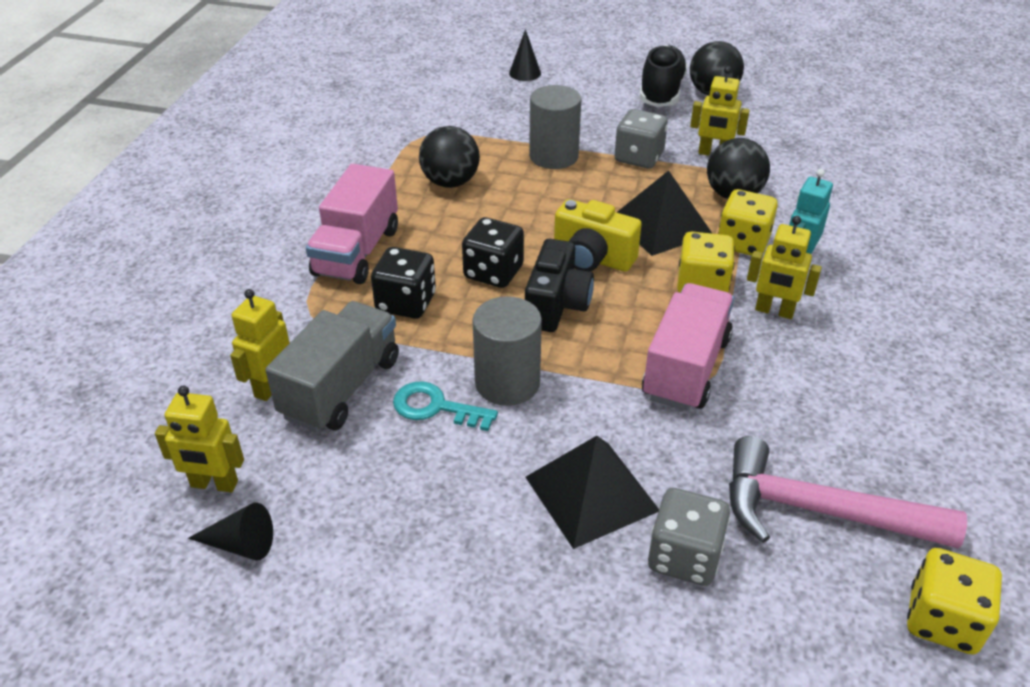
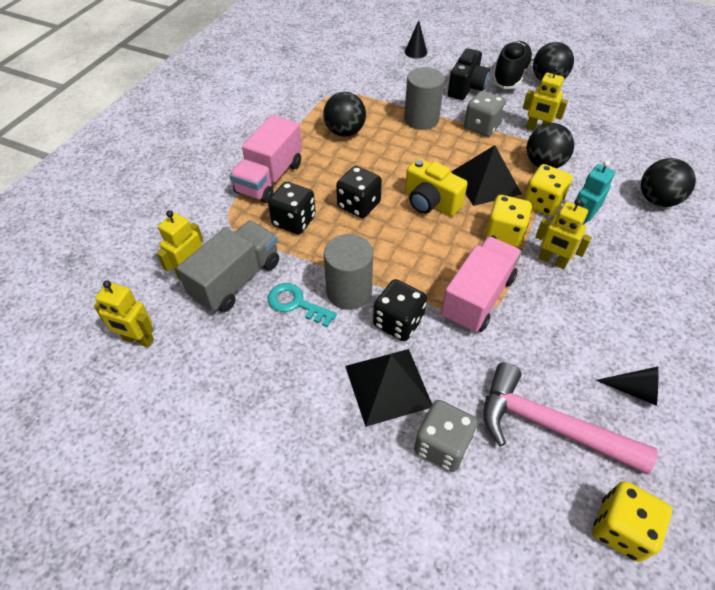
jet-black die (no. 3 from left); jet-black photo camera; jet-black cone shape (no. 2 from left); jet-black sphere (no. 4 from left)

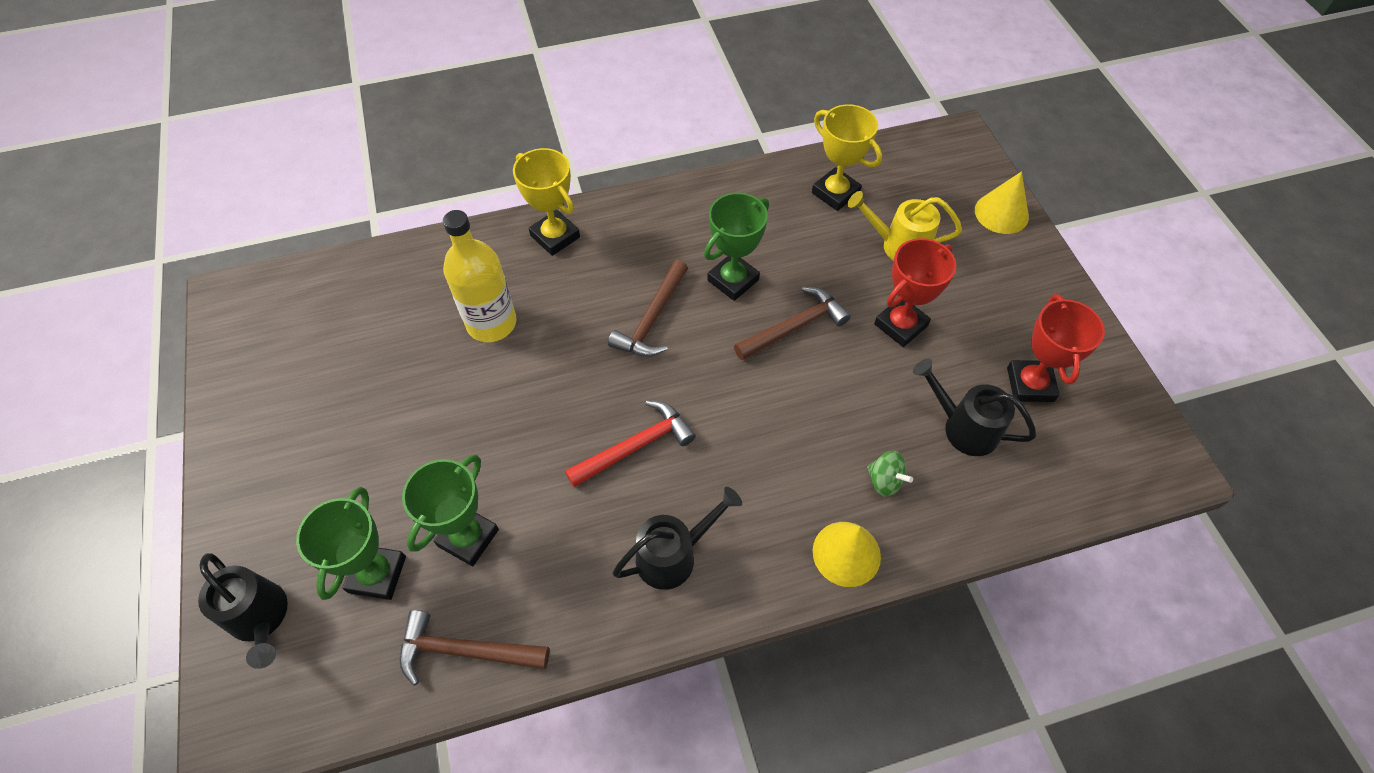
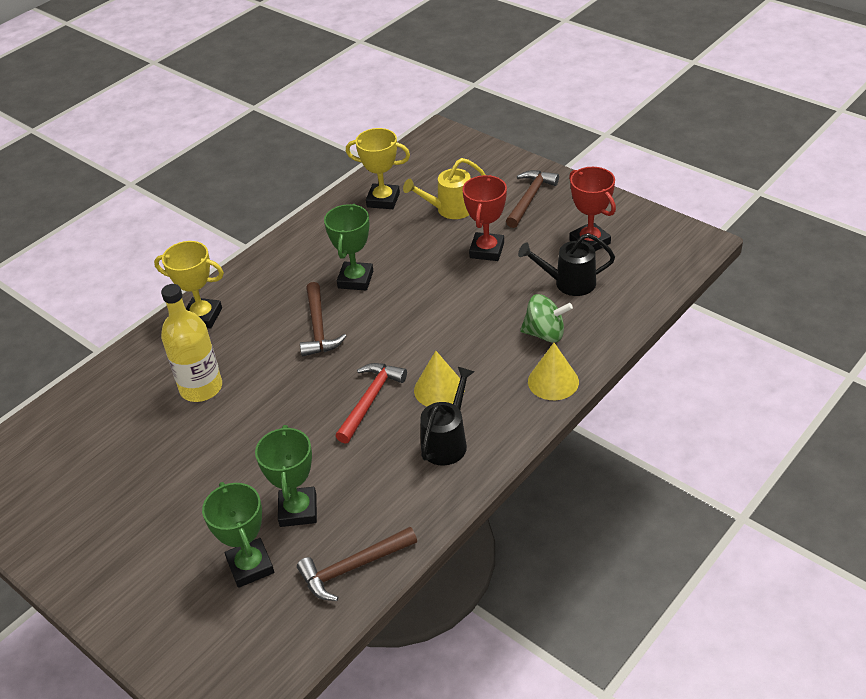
golden cone shape (no. 1 from left); russet claw hammer (no. 3 from left); emerald whirligig; jet-black watering pot (no. 1 from left in the first image)

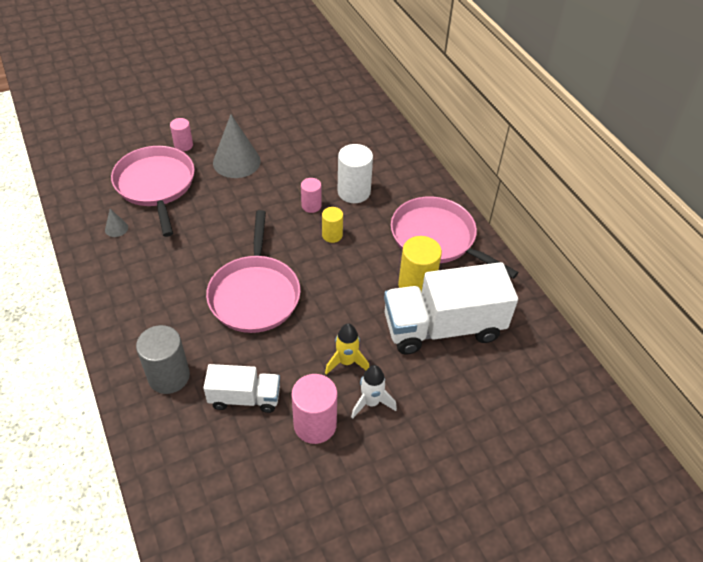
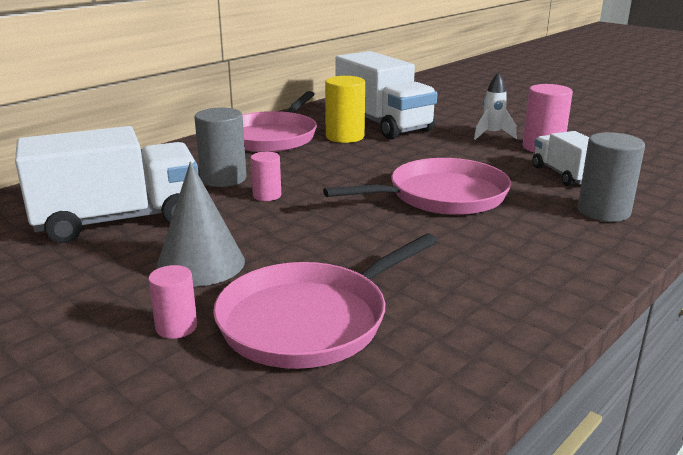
pure white truck (no. 1 from left); grey cylinder (no. 1 from left); grey cone shape (no. 1 from left in the first image); golden cylinder (no. 1 from left in the first image); golden toy rocket

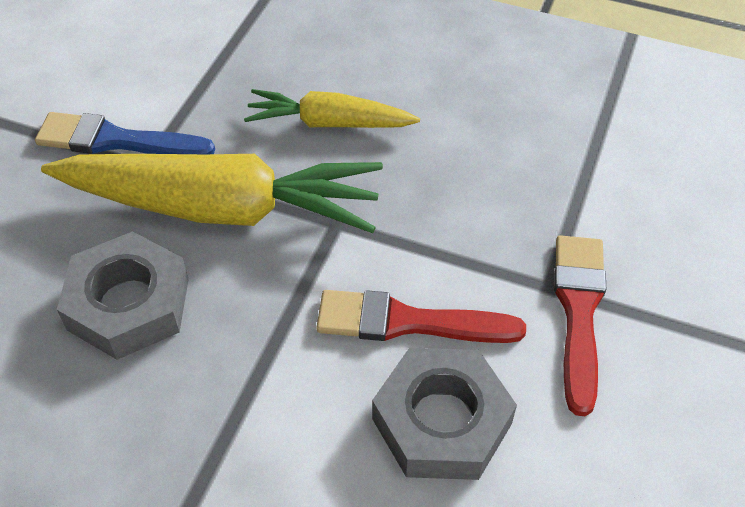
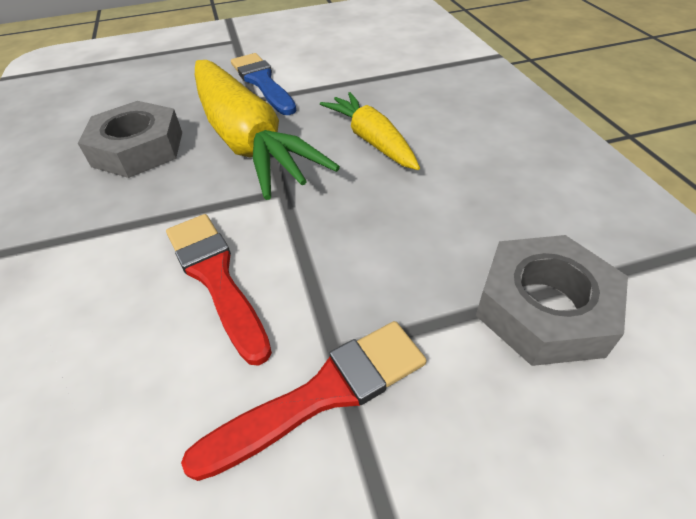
grey hex nut (no. 2 from left)

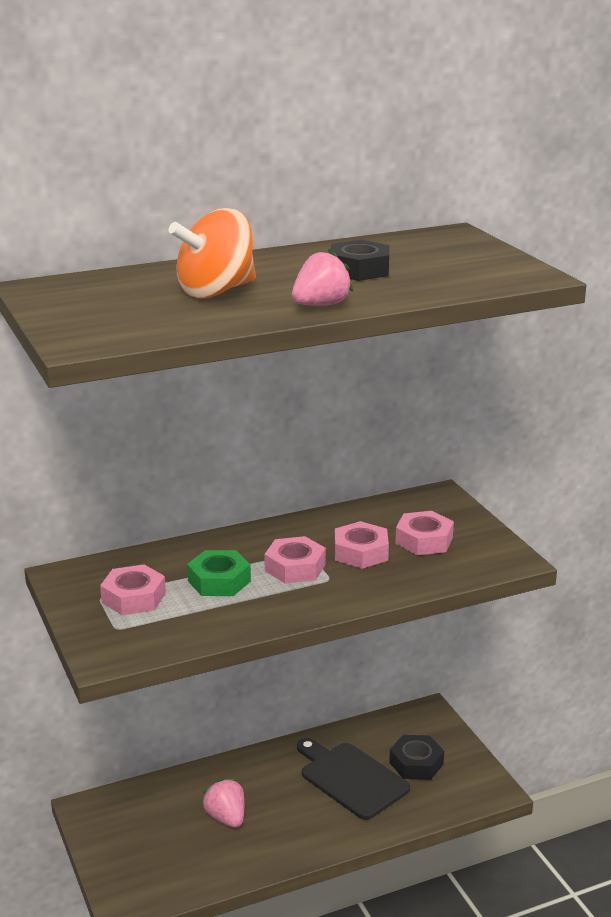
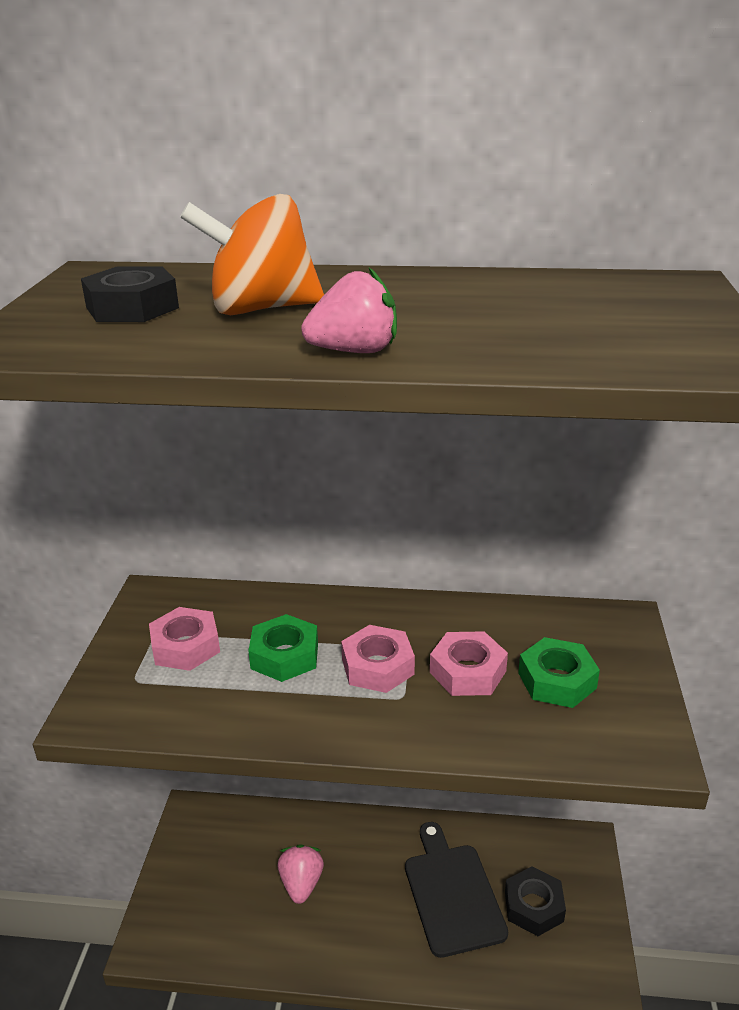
jet-black hex nut (no. 1 from left); emerald hex nut (no. 2 from left)

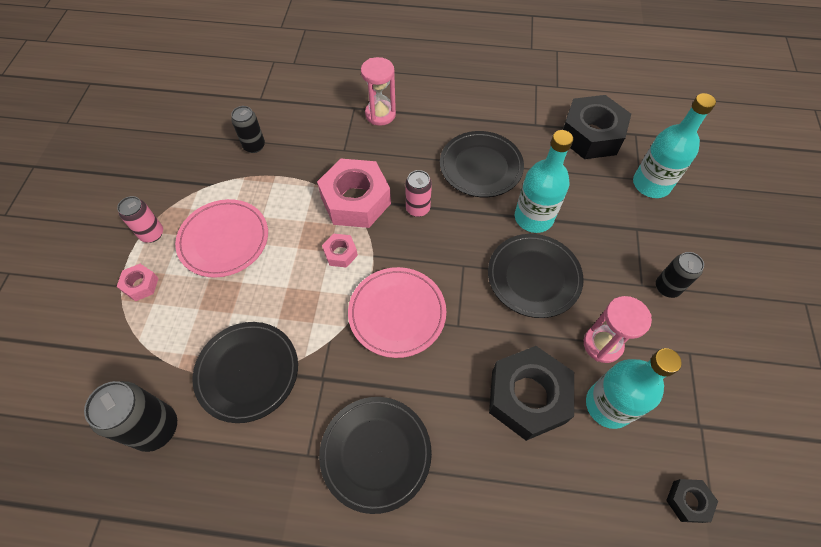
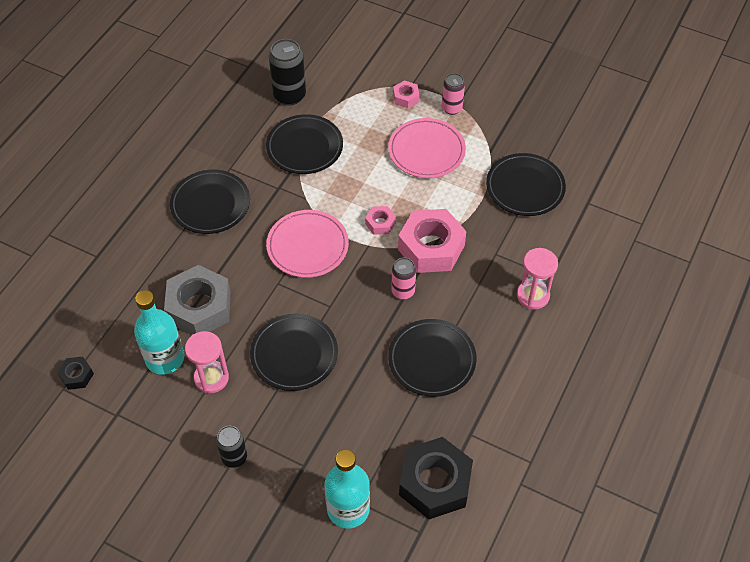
grey hex nut; jet-black plate (no. 5 from left); aqua drink bottle (no. 1 from left in the first image)

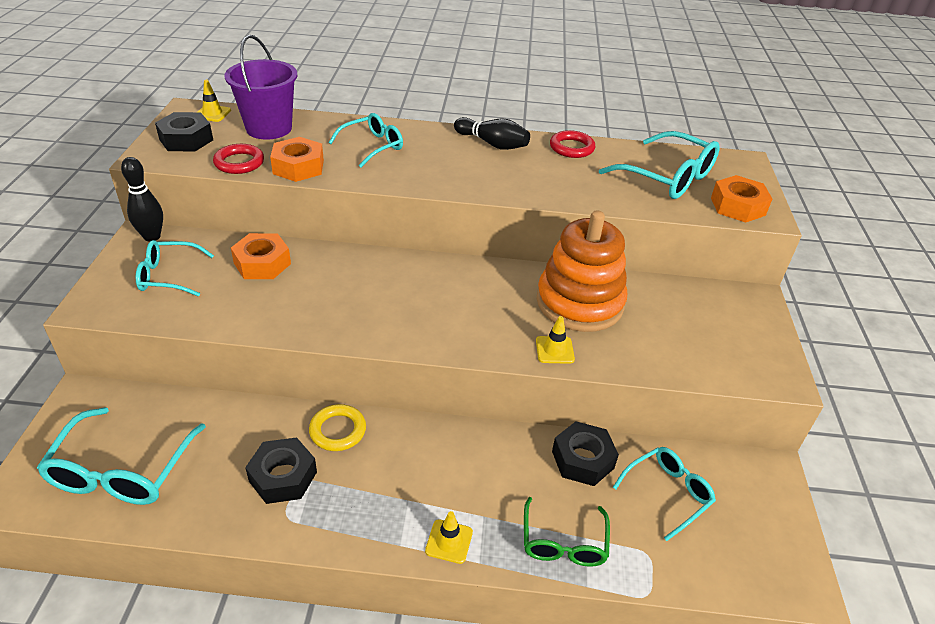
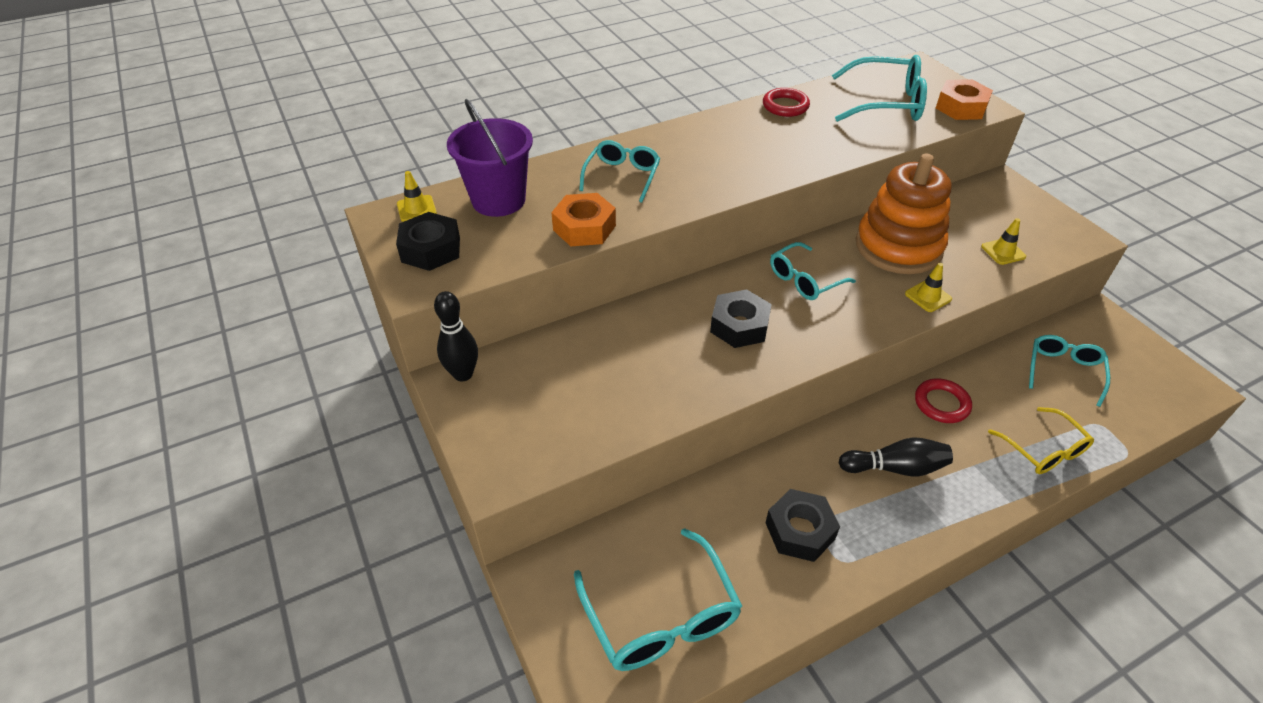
jet-black hex nut (no. 2 from left); aqua spectacles (no. 3 from left); jet-black bowling pin (no. 2 from left); crimson hoop (no. 2 from left); golden traffic cone (no. 3 from left); golden spectacles; orange hex nut (no. 1 from left in the first image); golden hoop

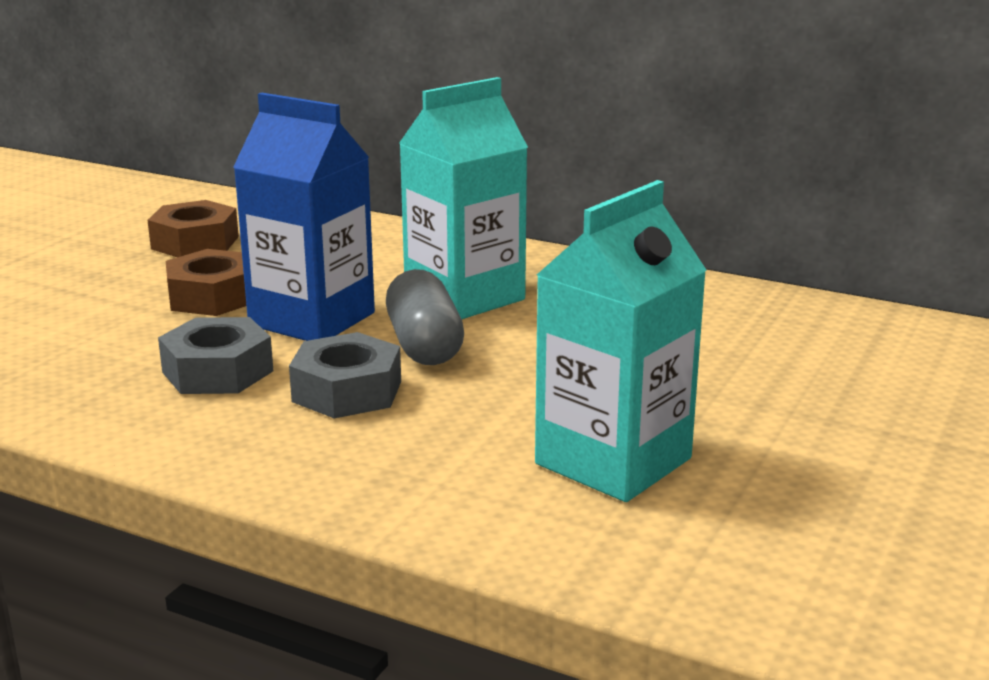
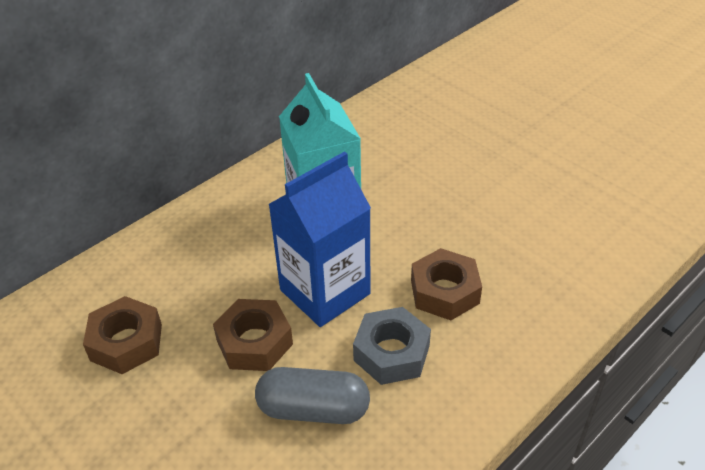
grey pill; russet hex nut (no. 3 from left); aqua carton (no. 2 from left in the first image)

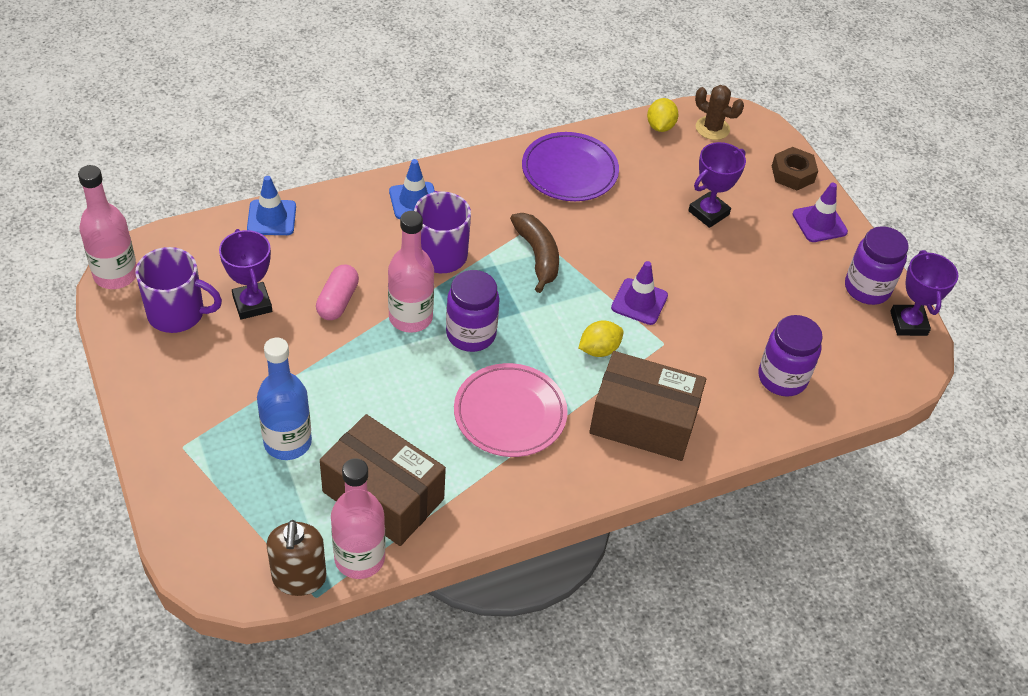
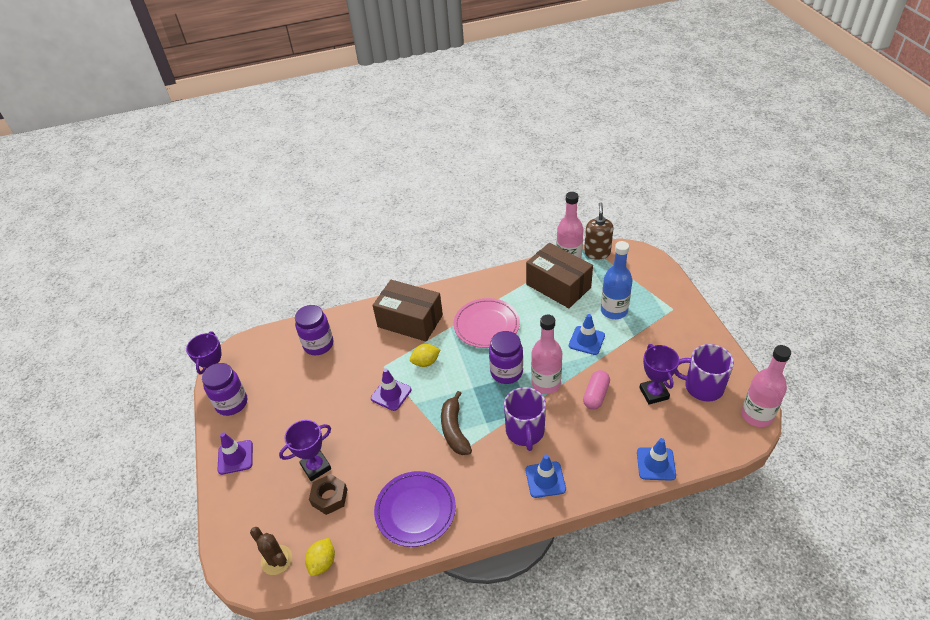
russet hex nut; royal blue traffic cone (no. 2 from left)

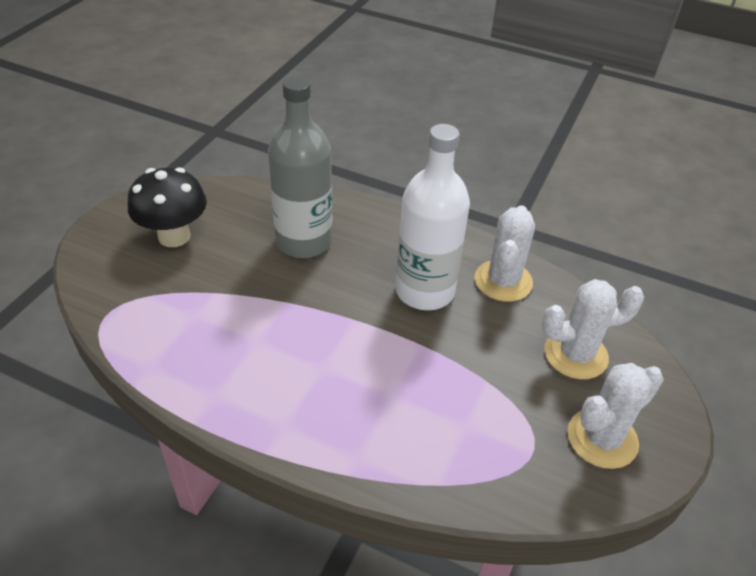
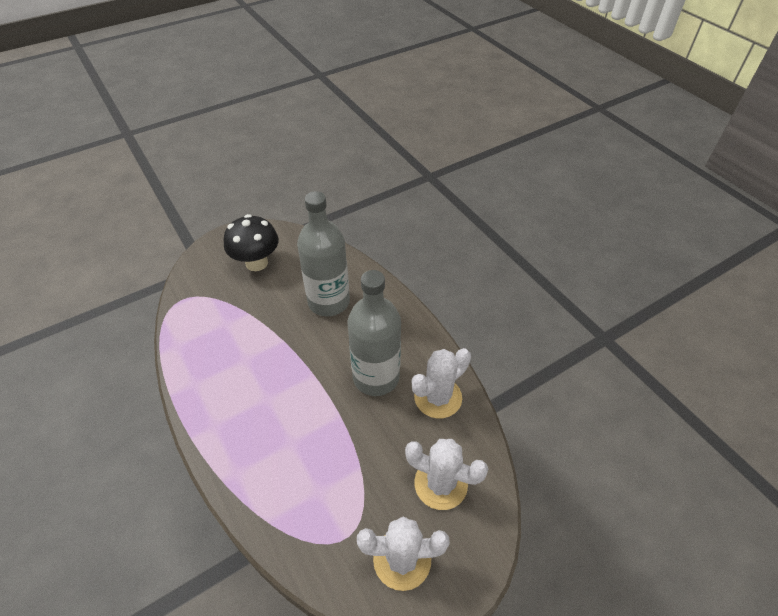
grey drink bottle (no. 2 from left)

